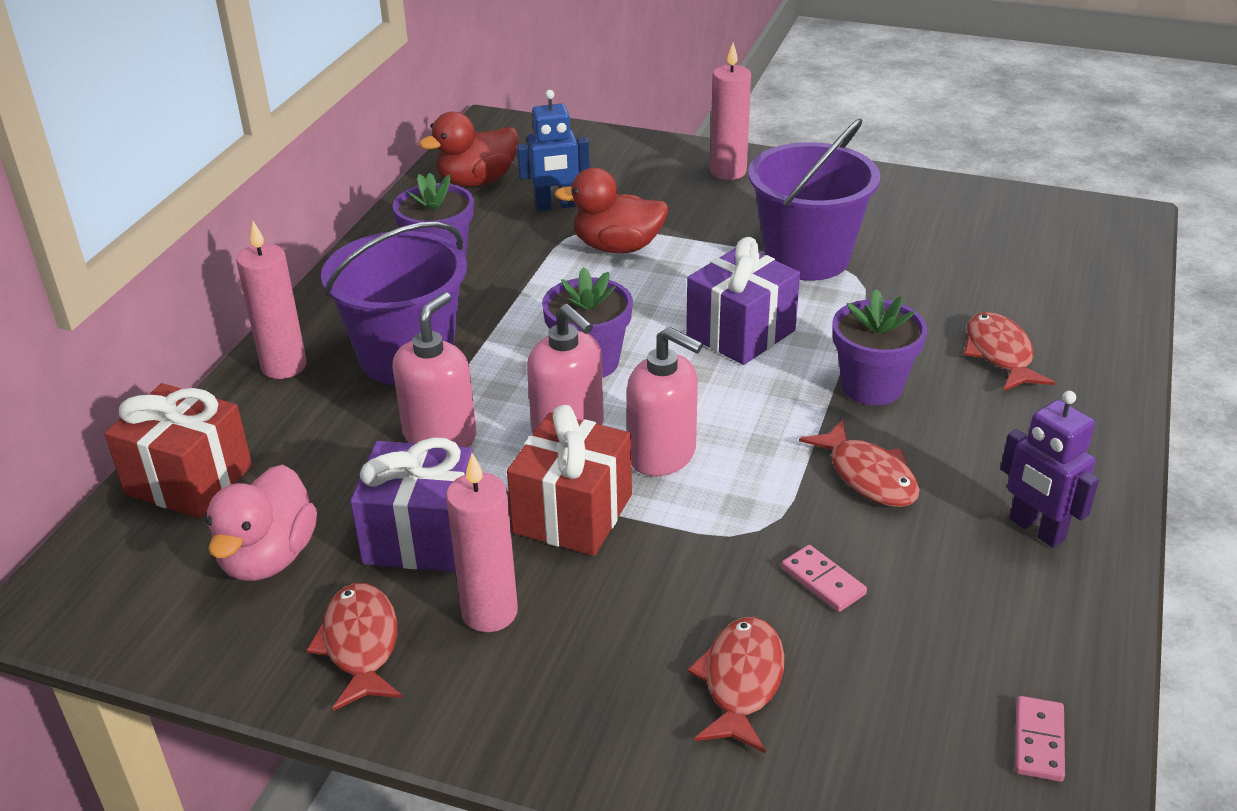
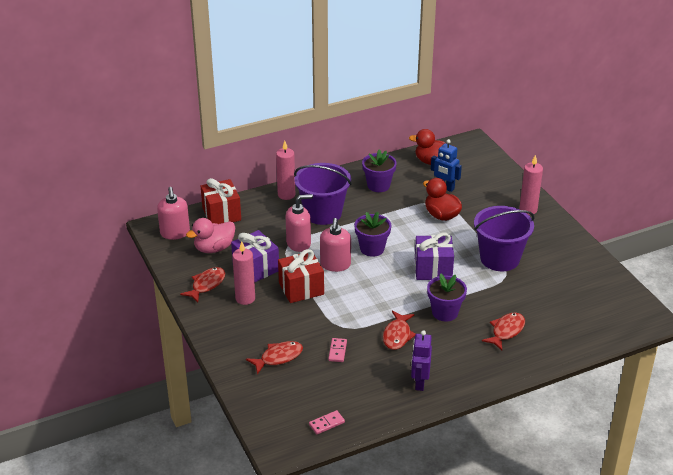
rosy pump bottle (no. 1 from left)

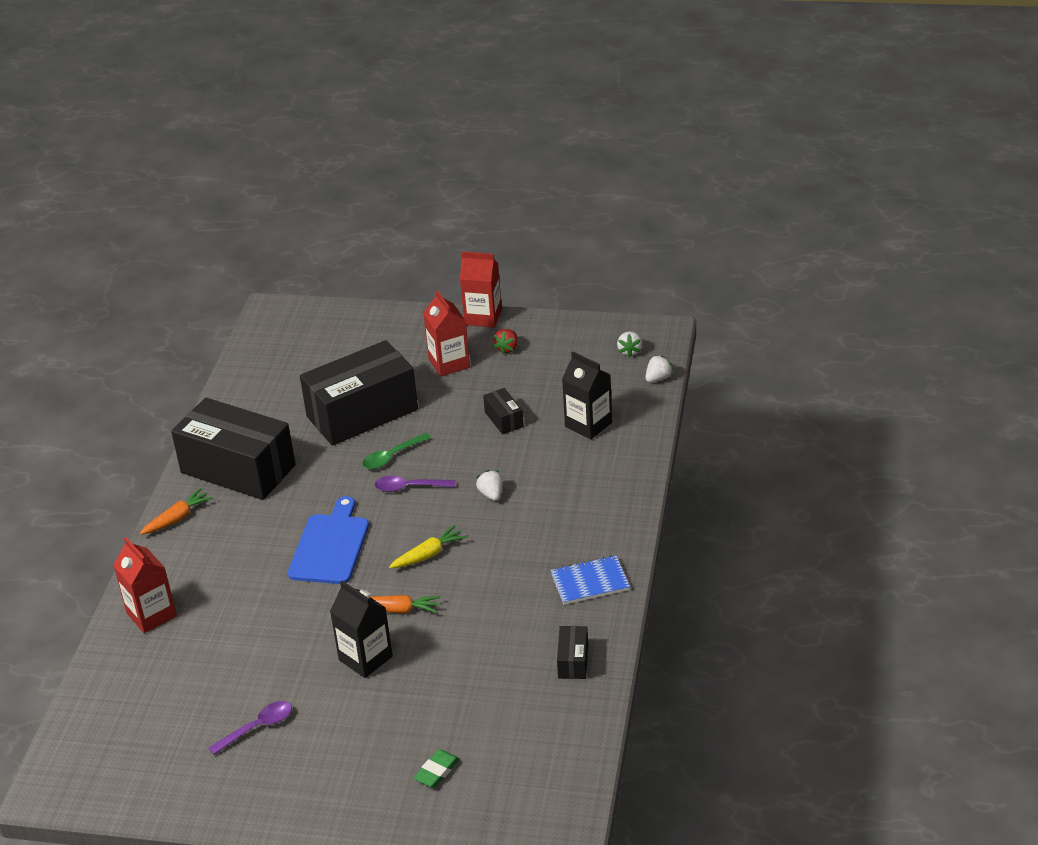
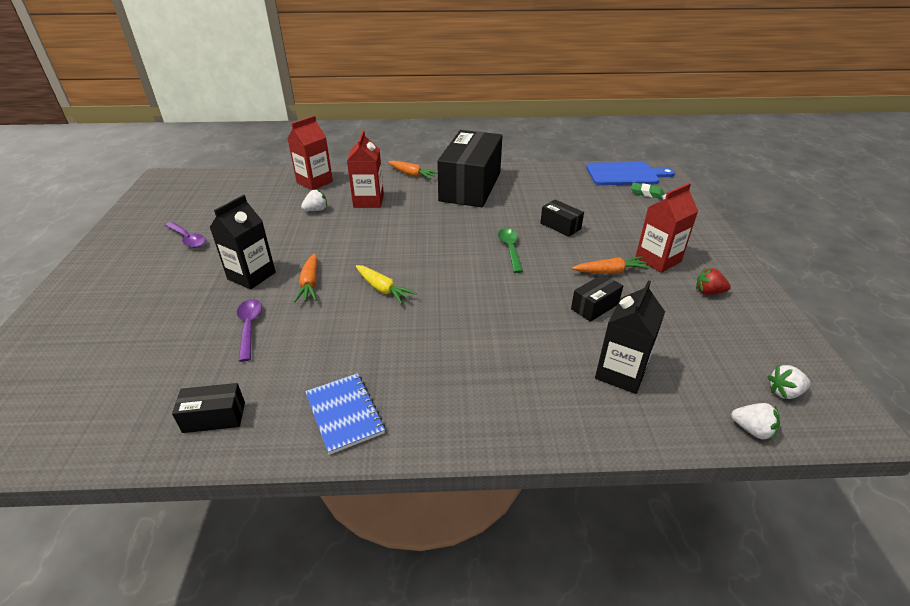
royal purple tablespoon (no. 2 from left); pure white toy strawberry (no. 1 from left); crimson carton (no. 2 from left); emerald tablespoon; jet-black parcel (no. 3 from left); orange root vegetable (no. 3 from left); royal blue cutting board; emerald pencil eraser

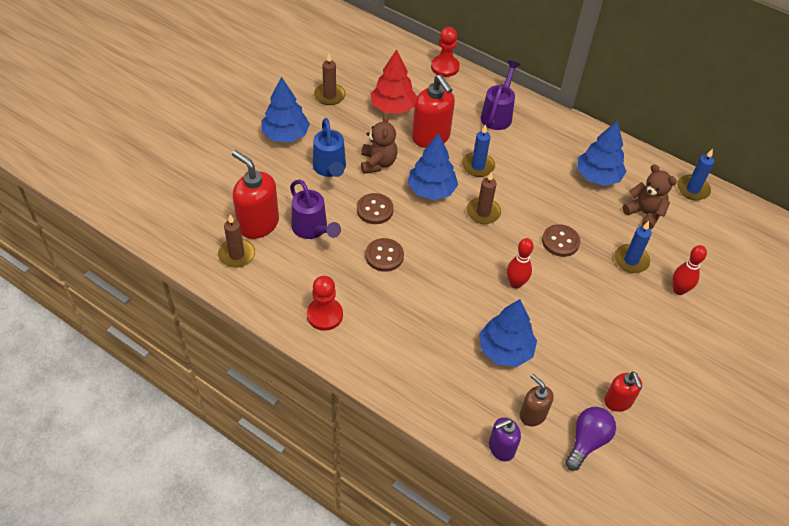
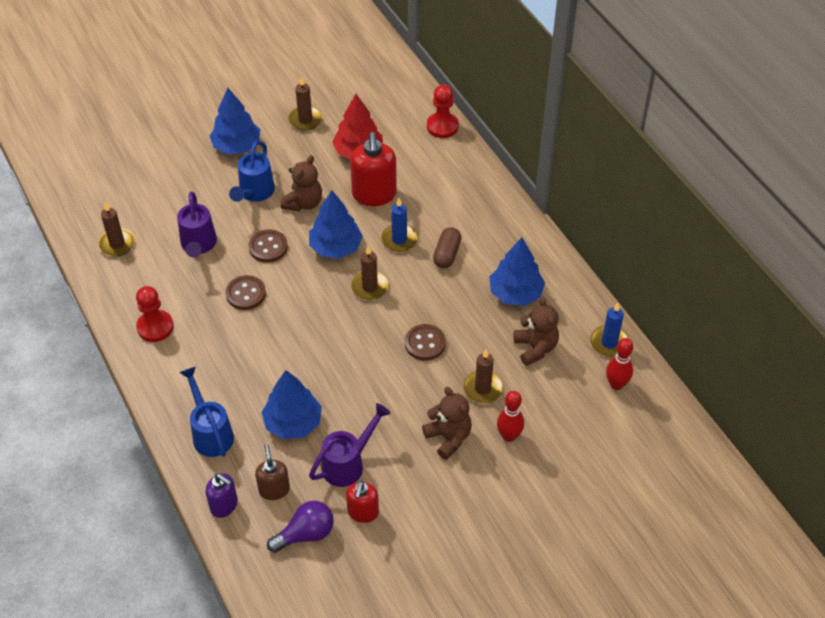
royal blue watering pot (no. 1 from left); royal purple pump bottle; royal purple watering pot (no. 2 from left); russet teddy (no. 2 from left); russet pill; russet pillar candle (no. 4 from left); crimson bowling pin (no. 2 from left); crimson pump bottle (no. 1 from left in the first image)

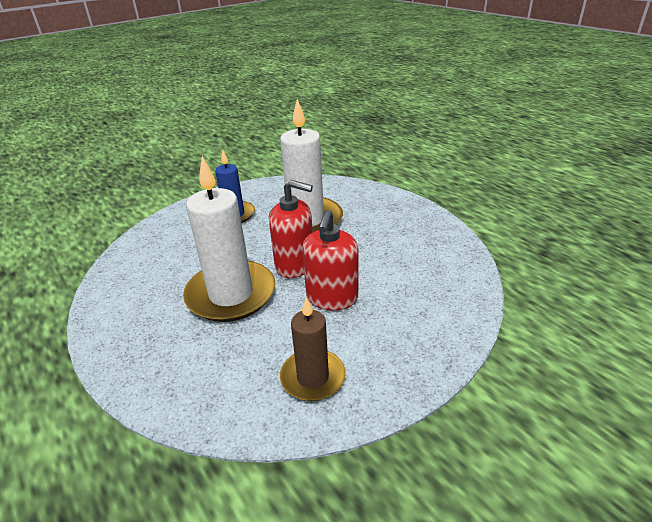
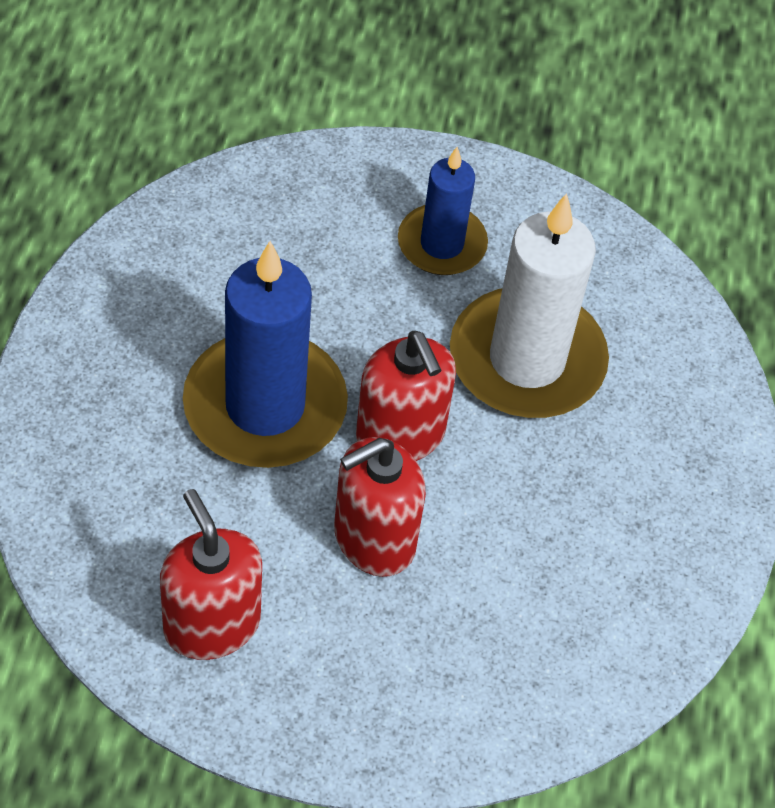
crimson pump bottle (no. 1 from left); royal blue pillar candle (no. 1 from left)

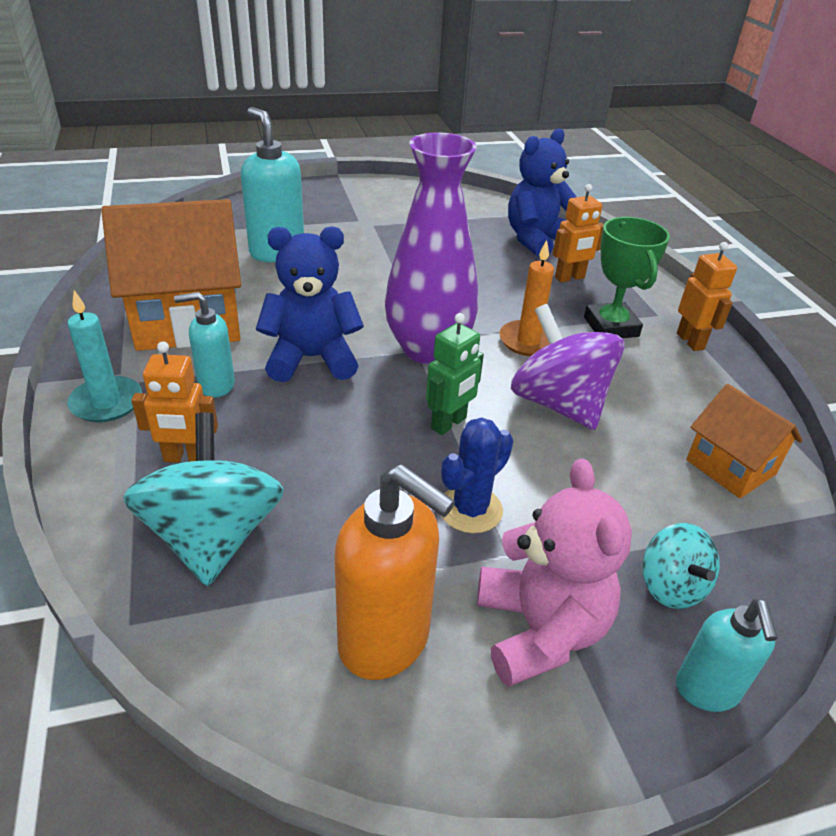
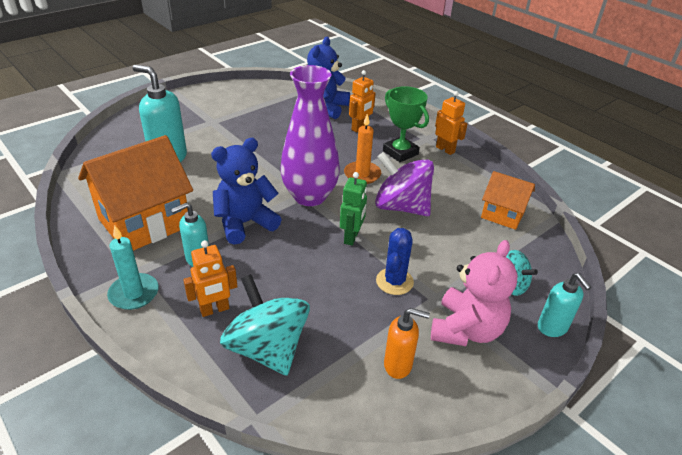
orange pump bottle; rosy teddy

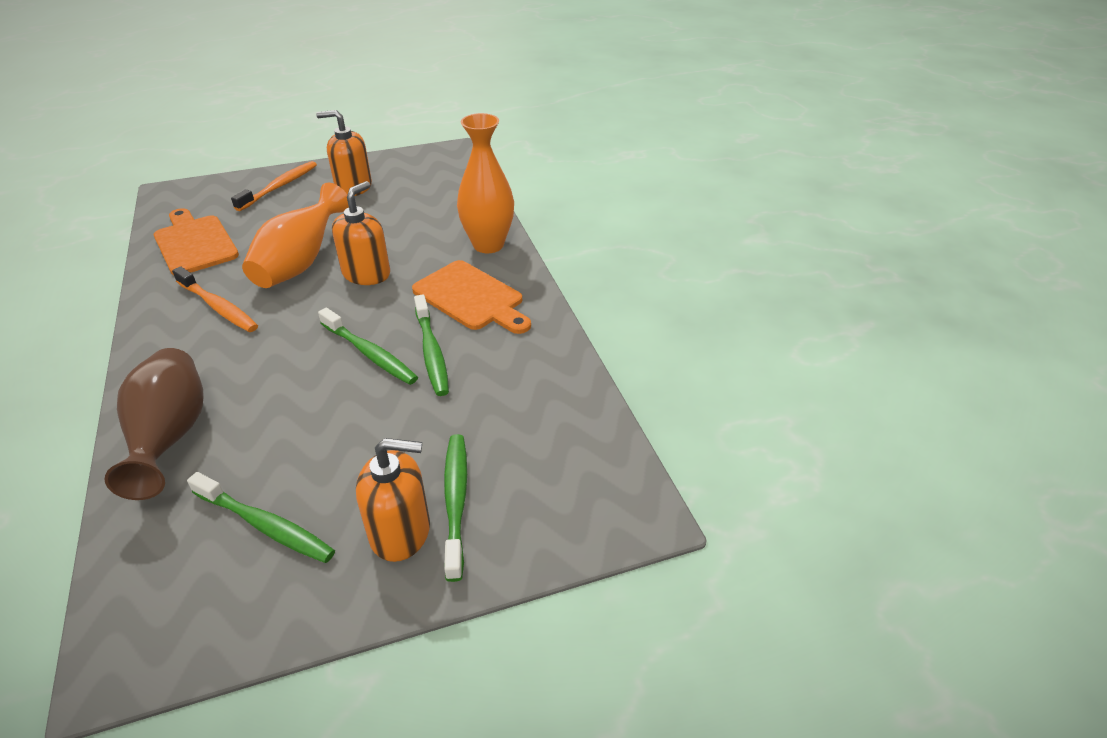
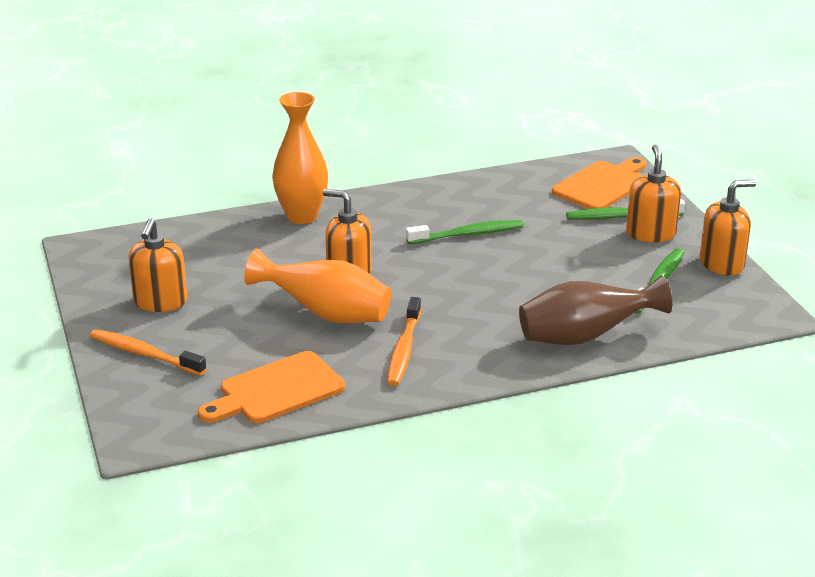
orange toothbrush (no. 2 from left); orange cutting board (no. 2 from left); orange pump bottle (no. 4 from left); emerald toothbrush (no. 2 from left in the first image)

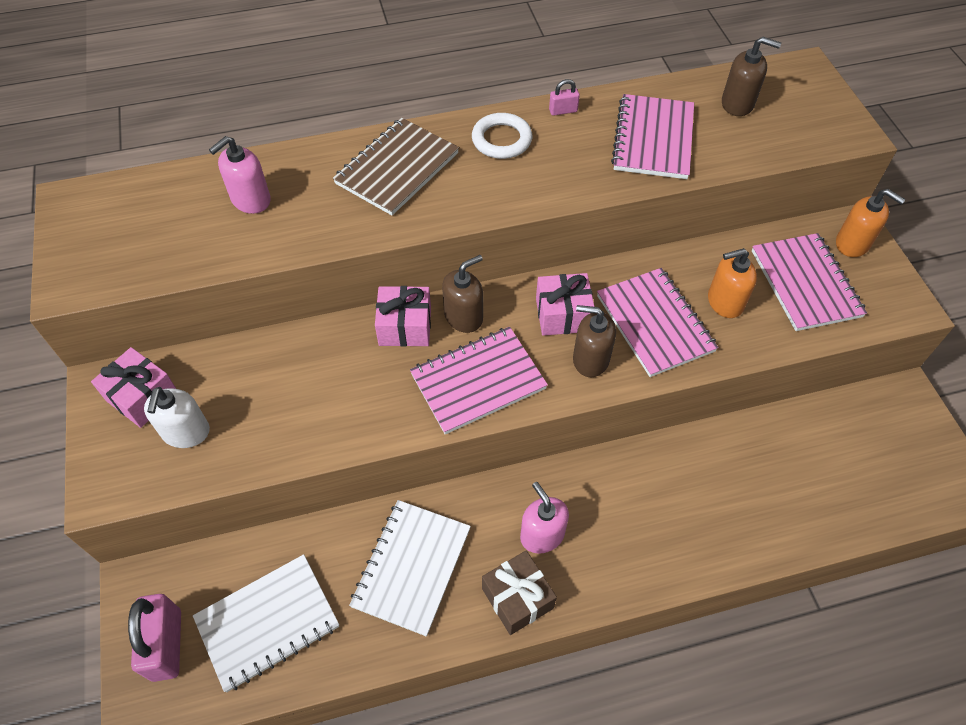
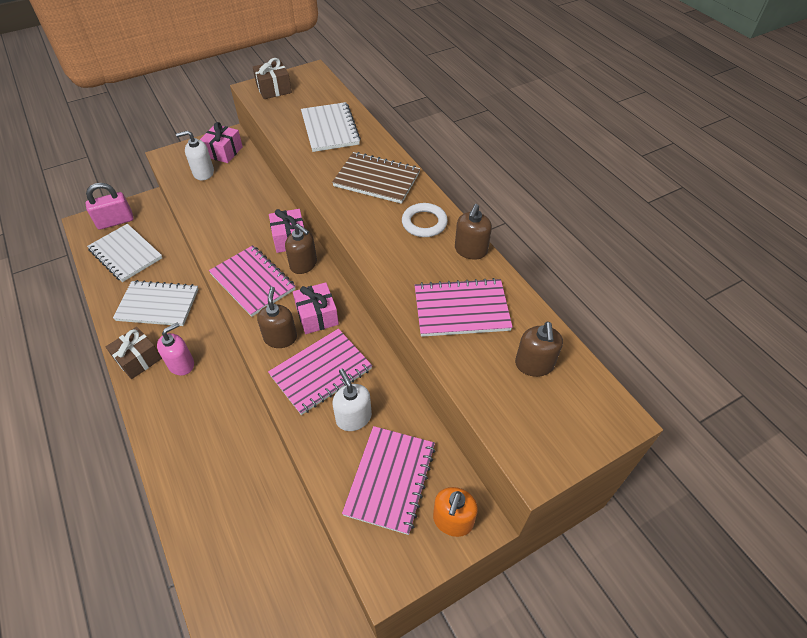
russet gift (no. 2 from left); pure white exercise book (no. 3 from left); pure white pump bottle (no. 2 from left); rosy exercise book (no. 3 from left); russet pump bottle (no. 3 from left)

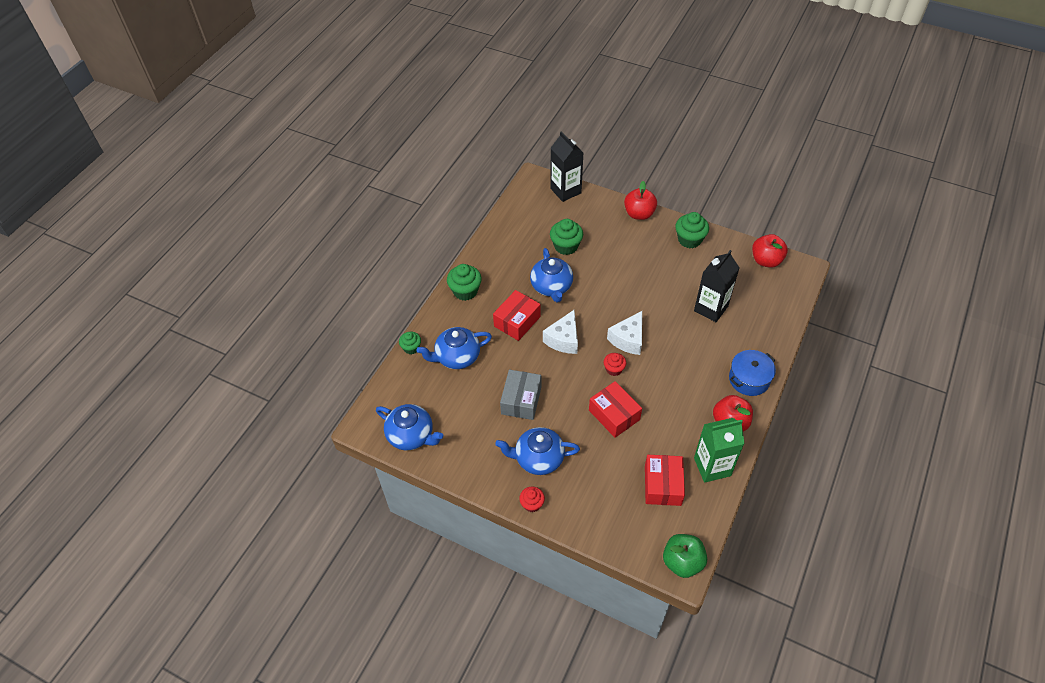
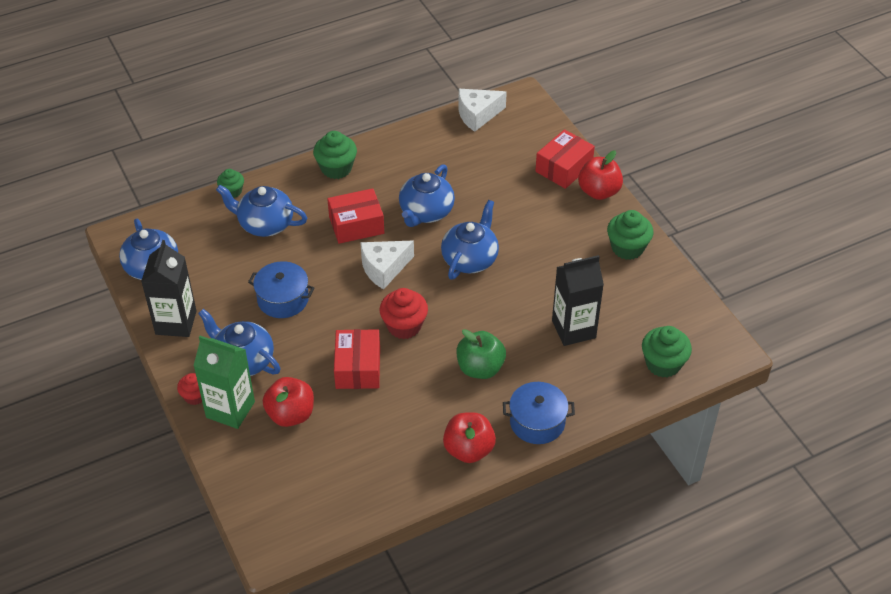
jet-black carton (no. 1 from left); emerald carton; royal blue cooking pot (no. 1 from left); crimson apple fruit (no. 1 from left); crimson fairy cake (no. 2 from left); royal blue tea pot (no. 5 from left); emerald apple fruit; pure white cheese (no. 2 from left); crimson parcel (no. 3 from left); emerald fairy cake (no. 4 from left)

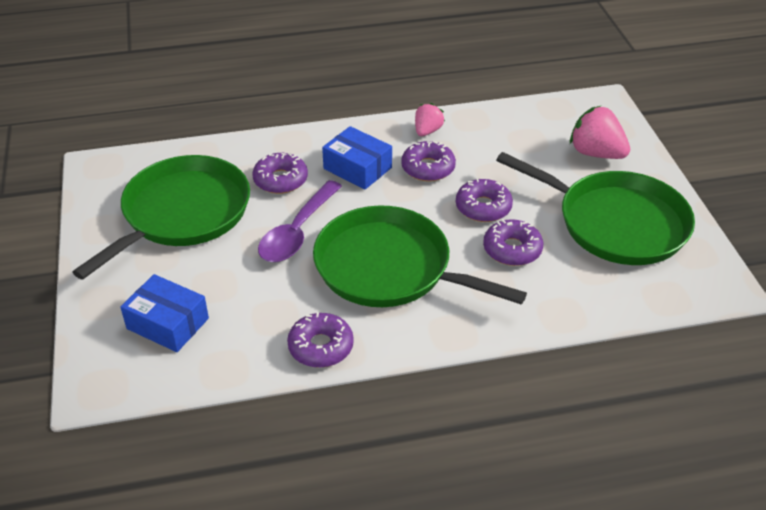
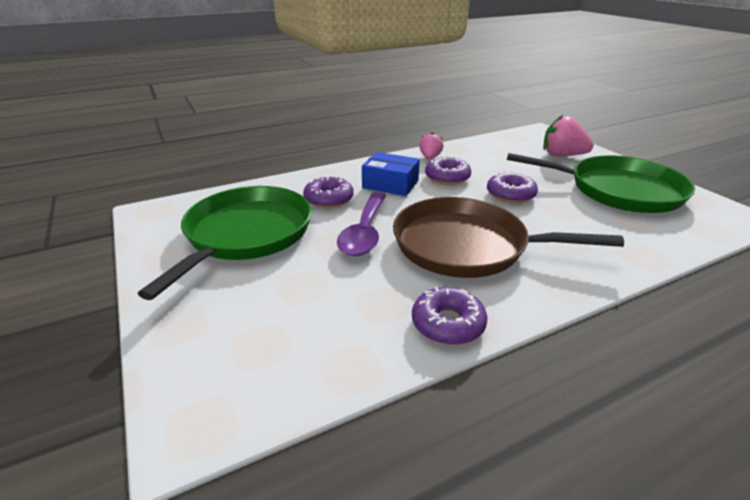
russet frying pan; royal blue parcel (no. 1 from left in the first image); royal purple glazed donut (no. 5 from left in the first image)

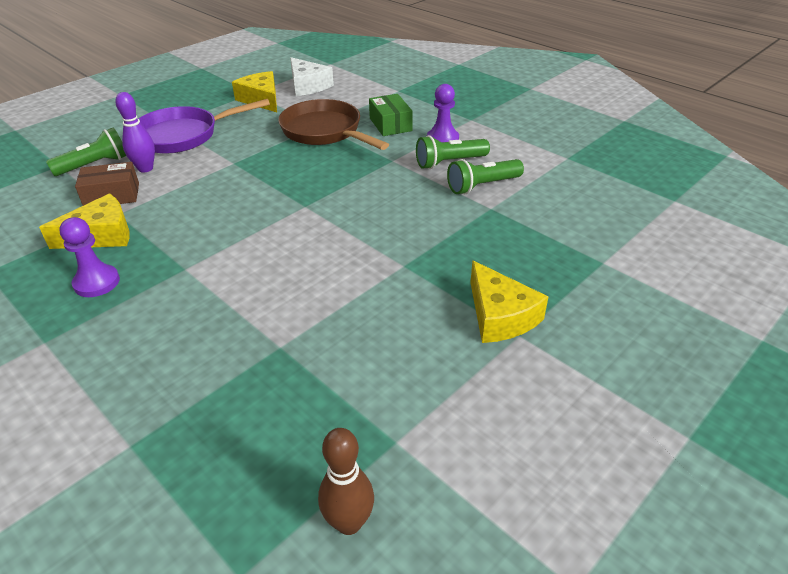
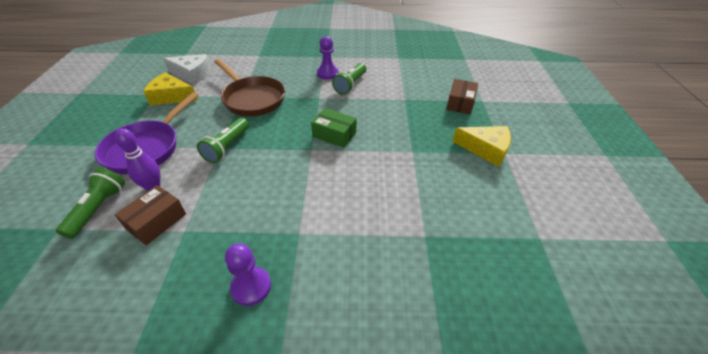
emerald pocket torch (no. 2 from left); russet frying pan; emerald parcel; russet parcel (no. 2 from left); golden cheese (no. 1 from left in the first image); russet bowling pin

